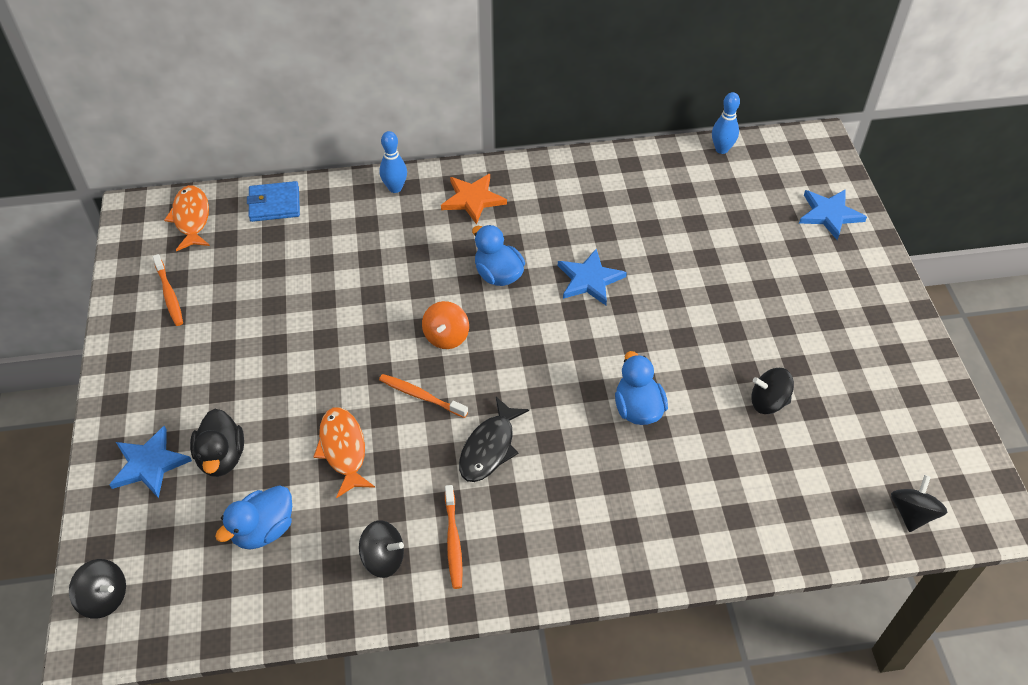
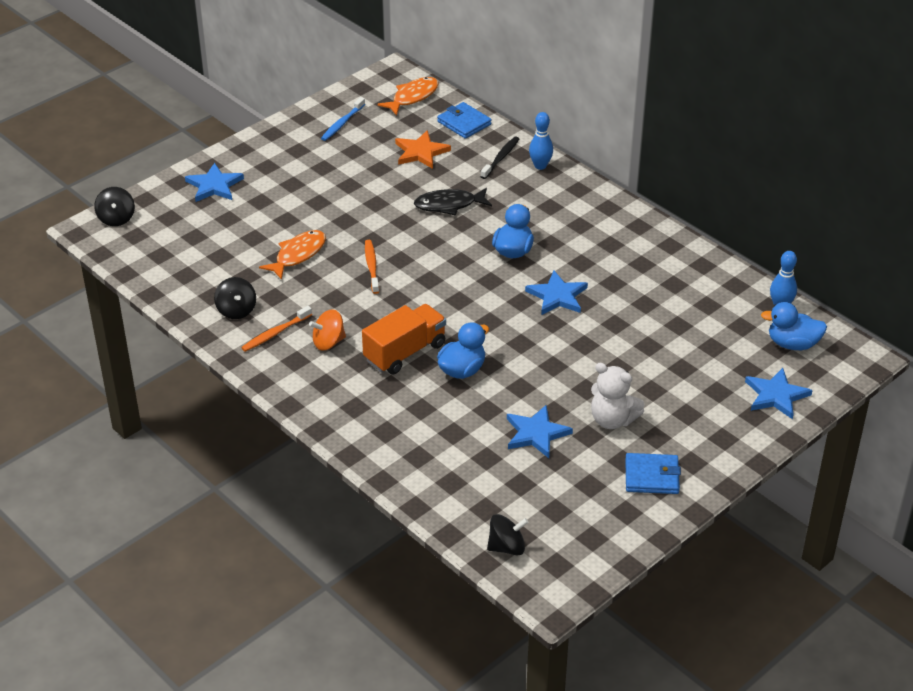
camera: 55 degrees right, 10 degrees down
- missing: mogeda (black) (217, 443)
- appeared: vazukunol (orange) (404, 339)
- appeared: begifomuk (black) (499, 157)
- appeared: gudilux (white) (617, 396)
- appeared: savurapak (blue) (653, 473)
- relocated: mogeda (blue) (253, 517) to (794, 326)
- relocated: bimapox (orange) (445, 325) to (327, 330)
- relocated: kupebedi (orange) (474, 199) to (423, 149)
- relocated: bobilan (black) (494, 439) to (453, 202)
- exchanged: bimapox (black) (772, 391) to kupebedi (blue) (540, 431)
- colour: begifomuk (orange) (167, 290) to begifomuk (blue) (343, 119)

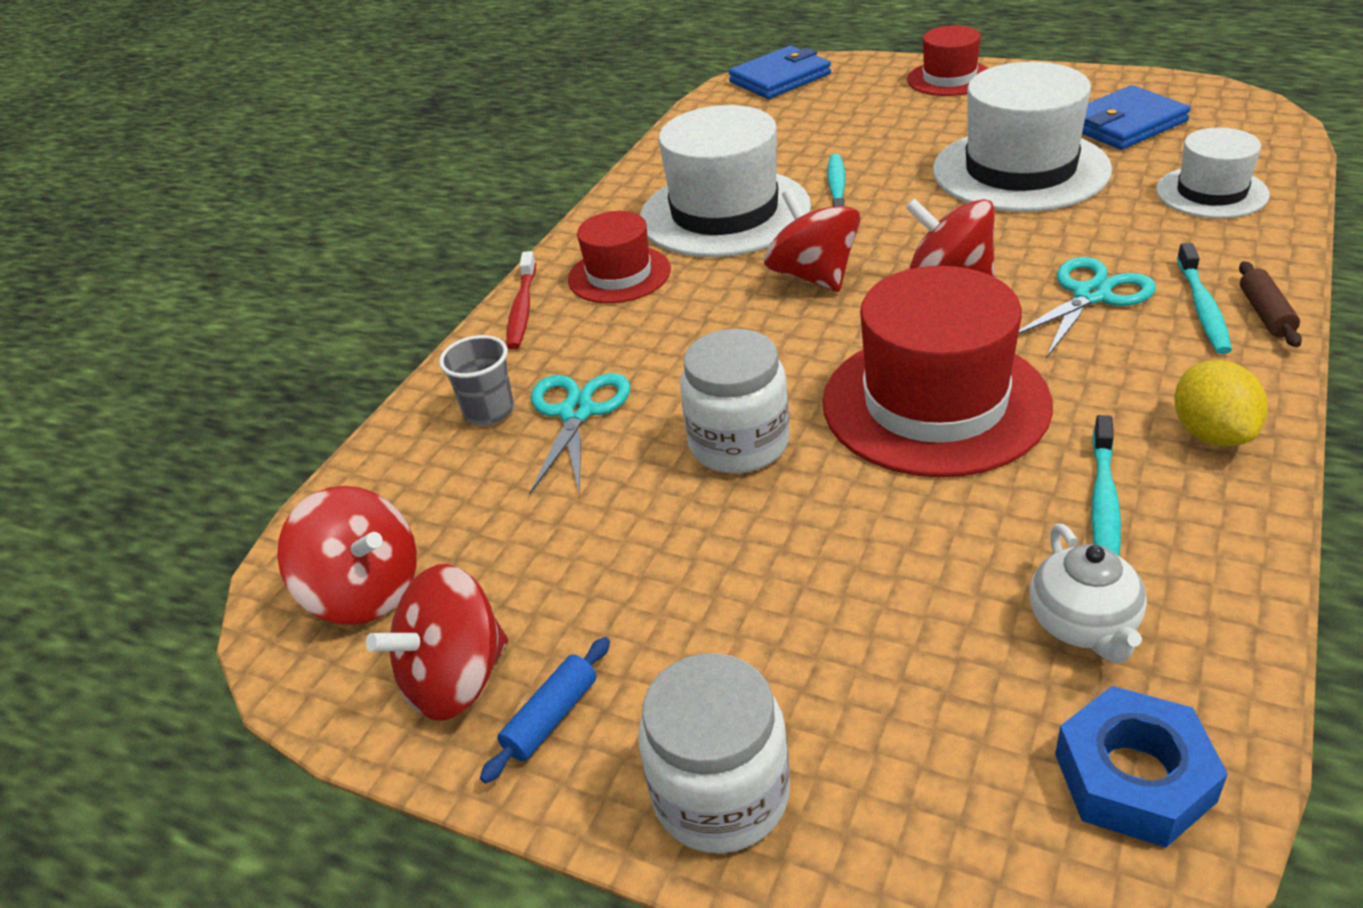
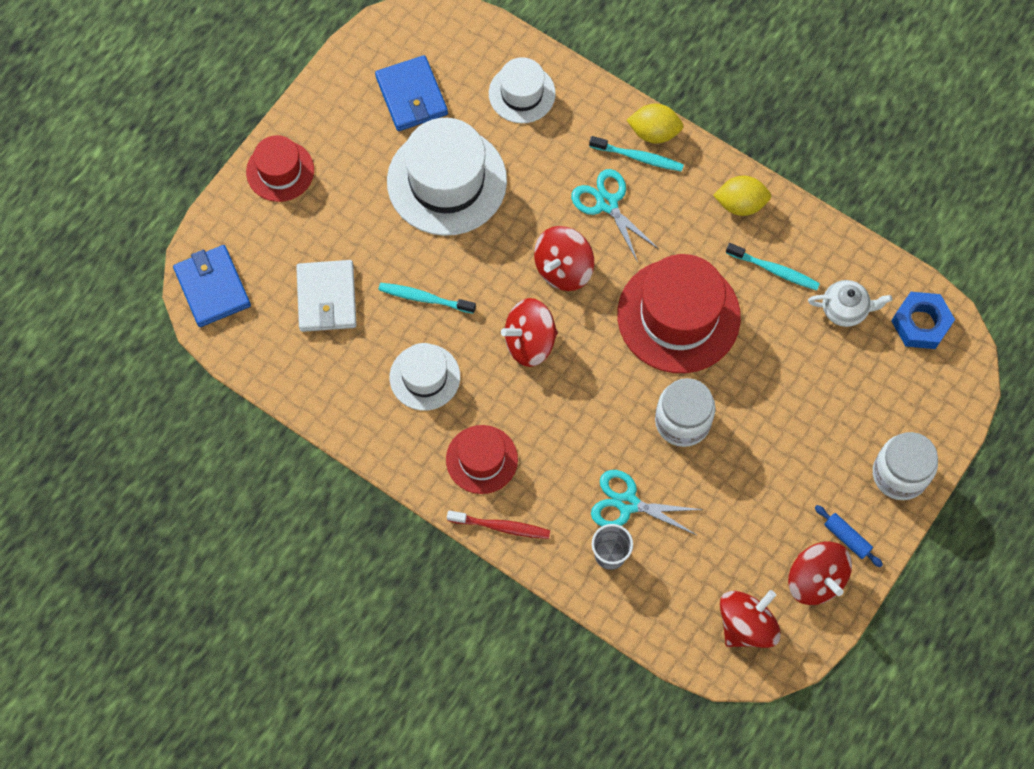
camera: 85 degrees left, 30 degrees up
- appeared: savurapak (white) (326, 296)
- exchanged: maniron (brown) (1270, 304) to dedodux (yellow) (655, 124)
- size: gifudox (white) (725, 181) = (425, 377) x0.57

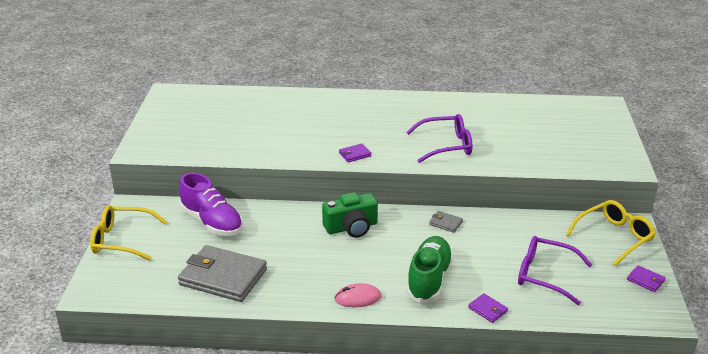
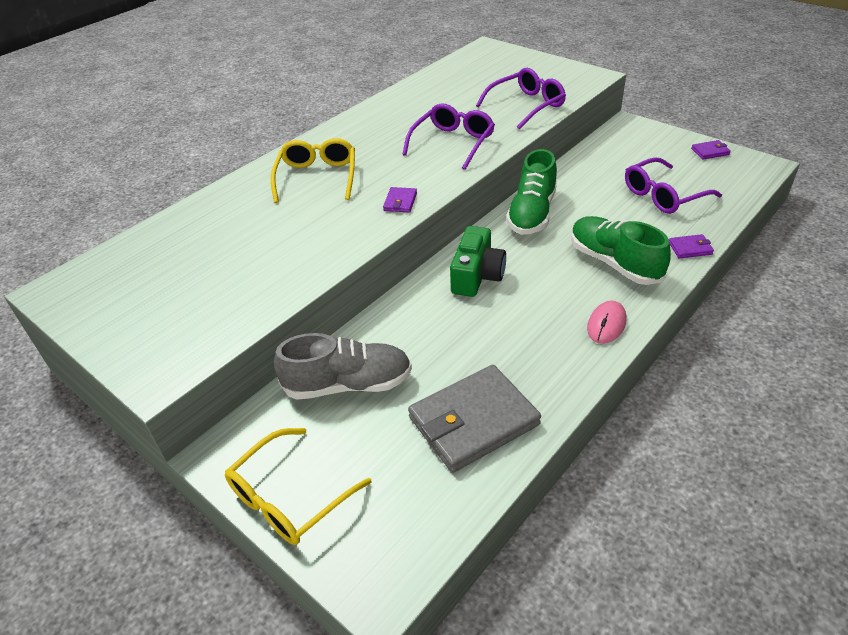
camera: 50 degrees left, 10 degrees up
- appeared: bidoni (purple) (521, 98)
- relocated: bidoni (yellow) (611, 233) to (313, 170)
- exchanged: savurapak (grey) (446, 222) to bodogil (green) (531, 192)
- colour: bodogil (purple) (211, 204) to bodogil (grey) (343, 366)

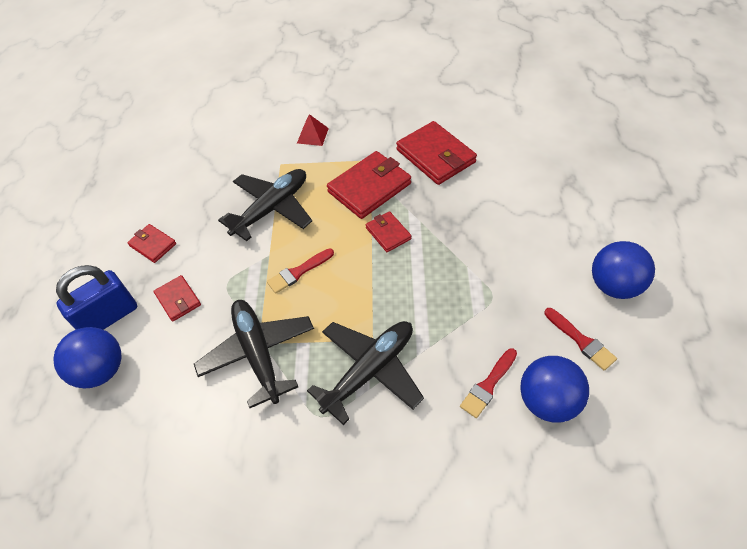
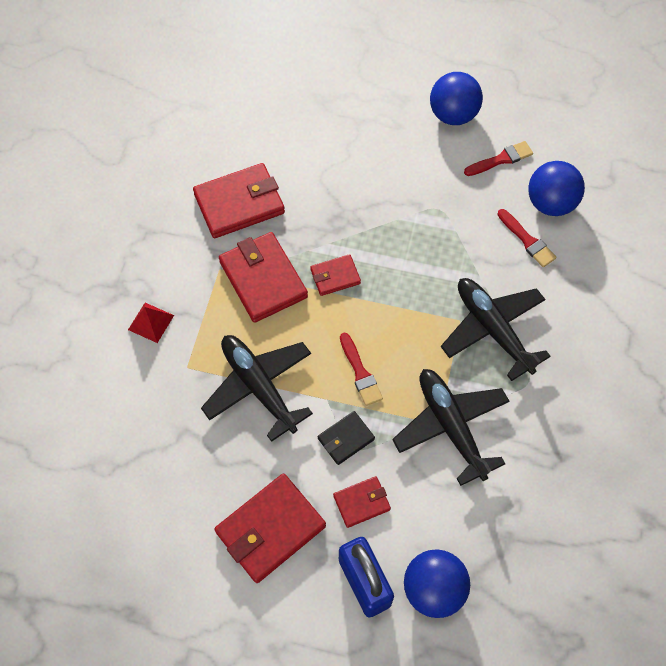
camera: 80 degrees left, 10 degrees up
- appeared: savurapak (black) (346, 438)
- spun: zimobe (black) (254, 354) = (451, 427) 75 degrees clockwise
- size: savurapak (red) (151, 243) = (270, 528) x1.85

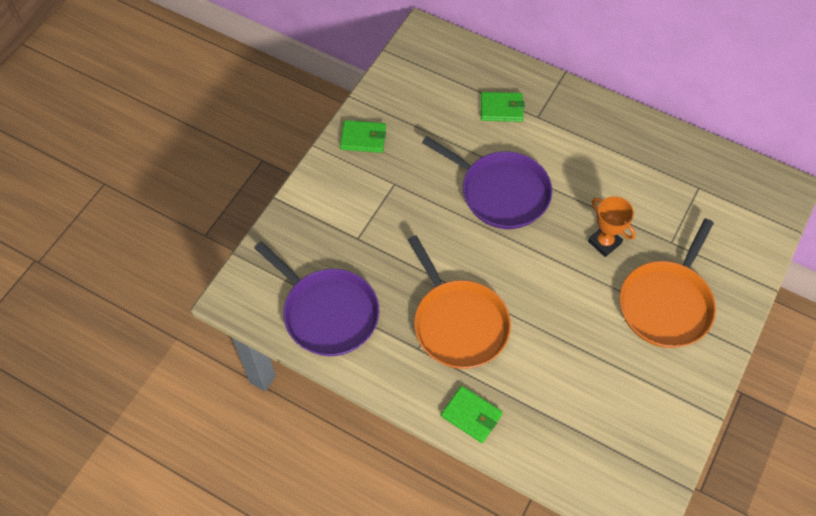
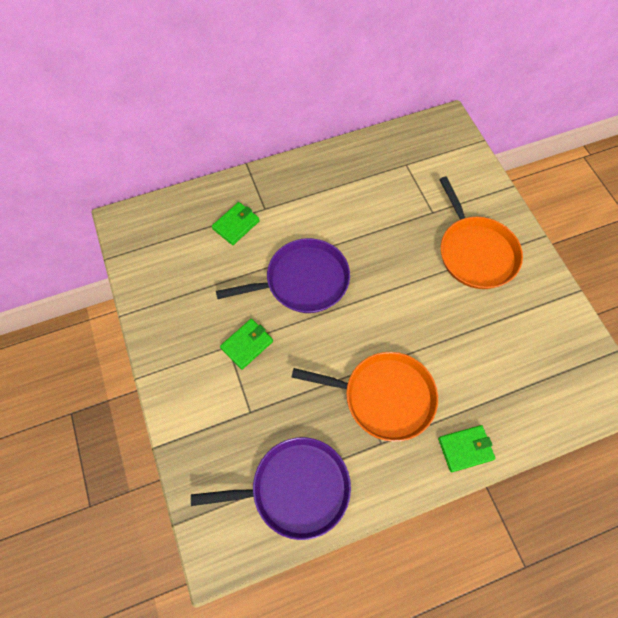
camera: 50 degrees left, 5 degrees up
- missing: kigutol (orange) (612, 226)
- relocated: savurapak (green) (363, 136) to (246, 344)

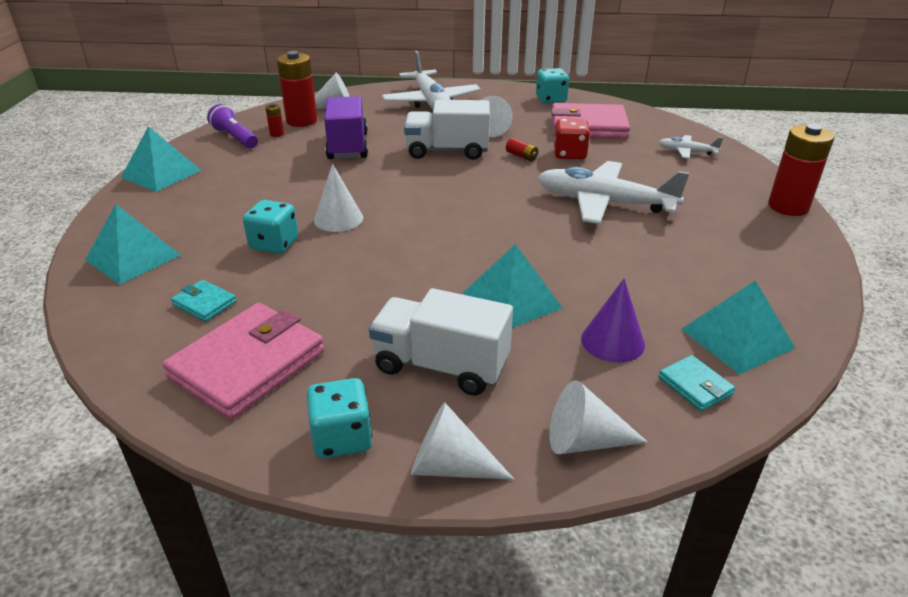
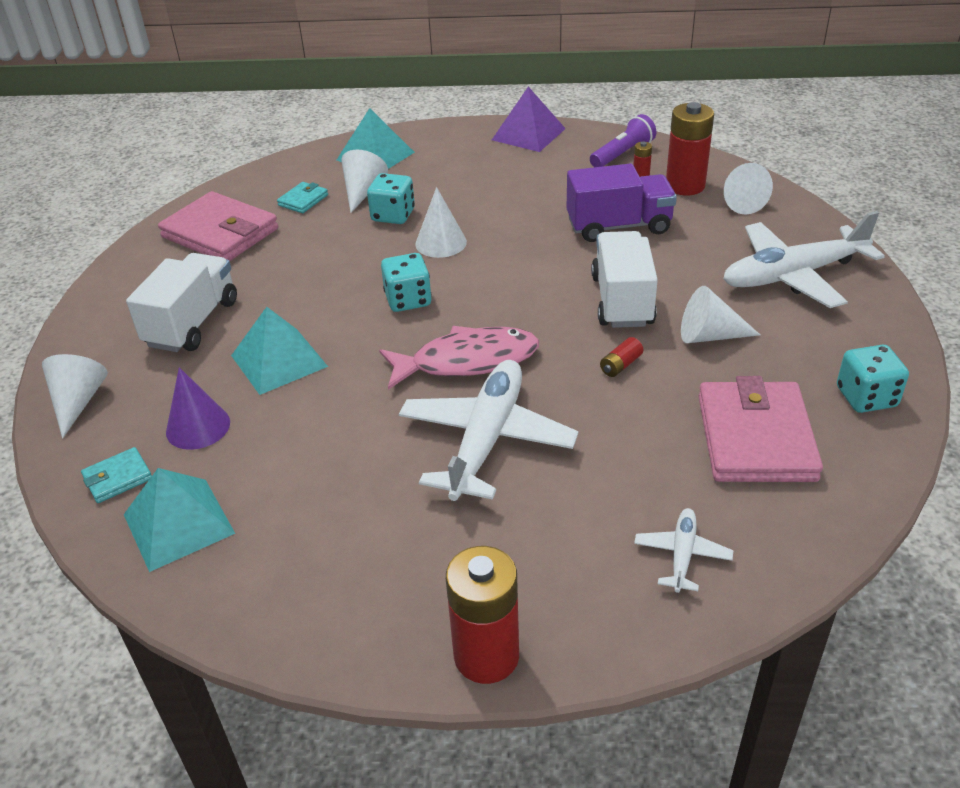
camera: 90 degrees right, 5 degrees up
- missing: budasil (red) (572, 139)
- appeared: bobilan (pink) (459, 358)
- relocated: budasil (turquoise) (339, 418) to (406, 282)
- relocated: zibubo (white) (462, 441) to (364, 181)
- colour: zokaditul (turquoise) (161, 159) to zokaditul (purple) (529, 119)

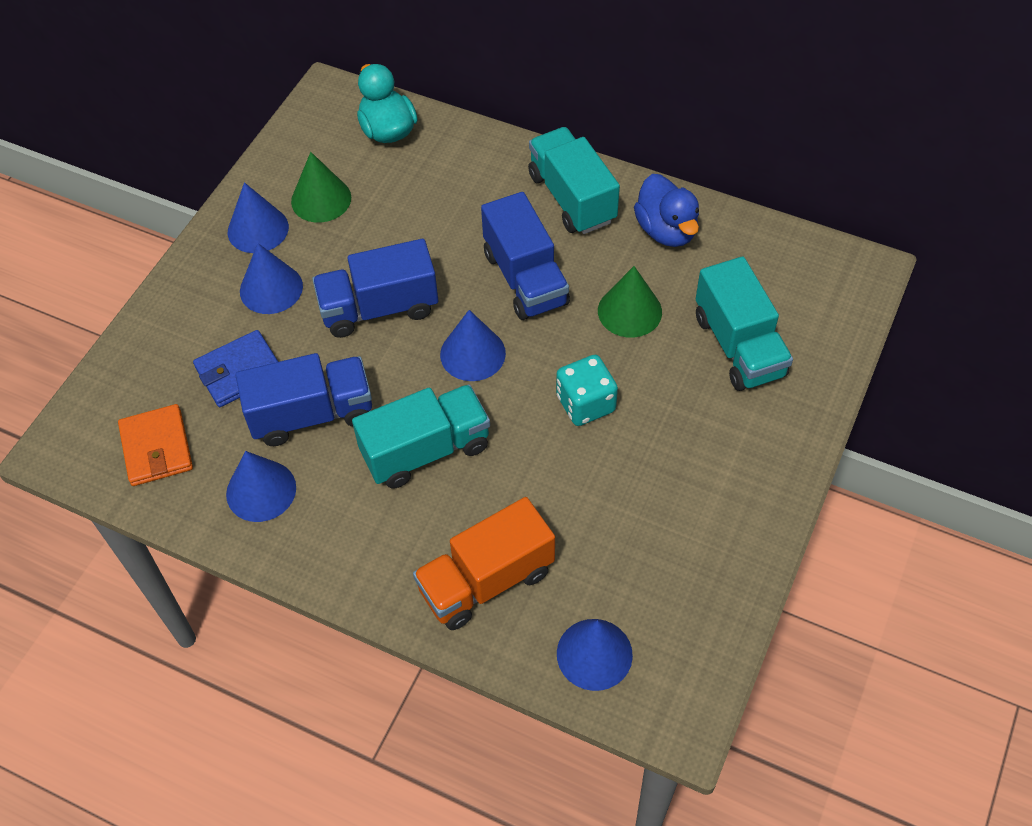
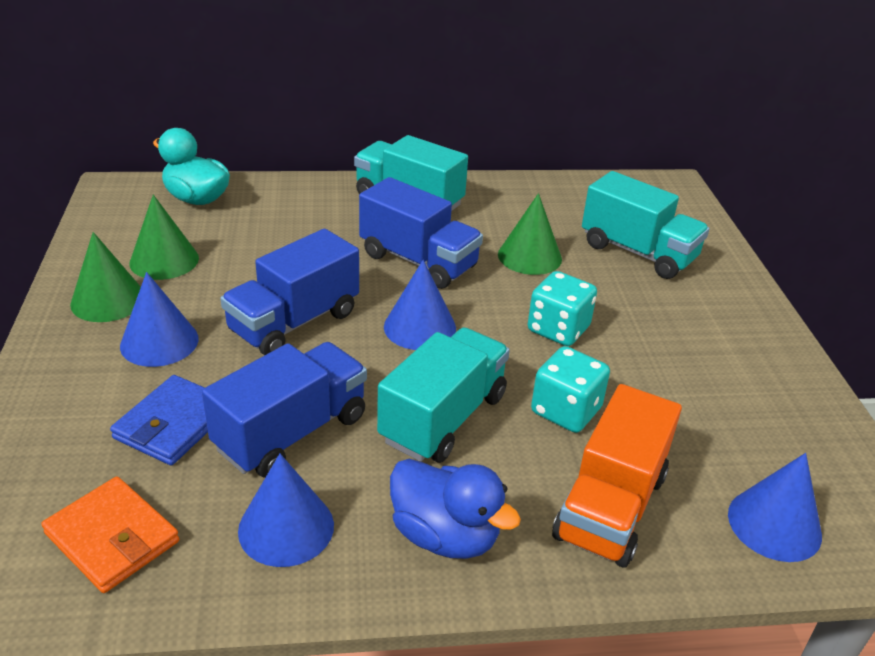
camera: 35 degrees left, 20 degrees down
- appeared: budasil (turquoise) (570, 389)
- relocated: mogeda (blue) (666, 210) to (455, 509)
- colour: zibubo (blue) (258, 217) to zibubo (green) (105, 277)

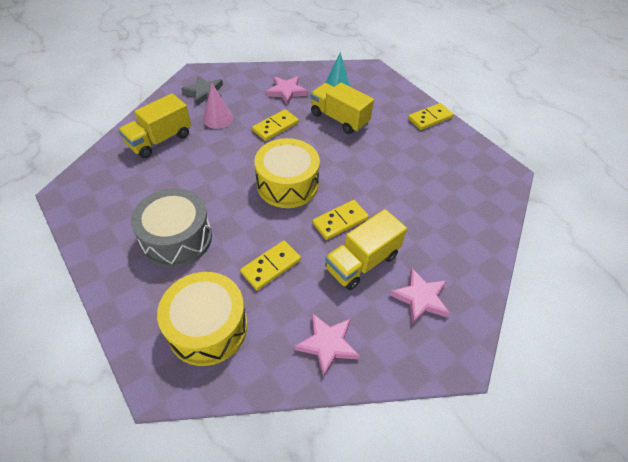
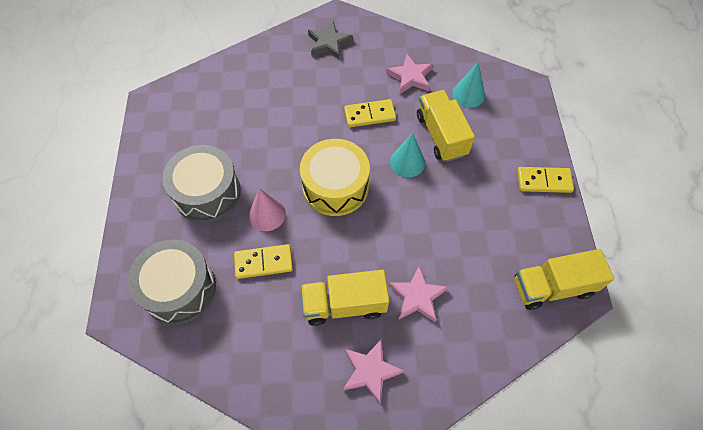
camera: 35 degrees right, 10 degrees up
- missing: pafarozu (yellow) (340, 220)
- appeared: zibubo (turquoise) (407, 155)
- relocated: vazukunol (yellow) (154, 126) to (564, 279)
- relocated: zibubo (pink) (218, 106) to (267, 209)
- relocated: kupebedi (pink) (327, 345) to (418, 294)
- colour: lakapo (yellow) (202, 319) to lakapo (grey) (172, 282)

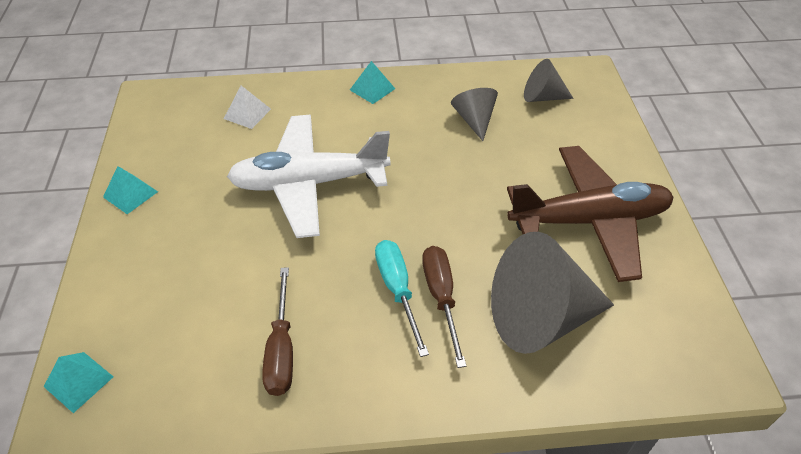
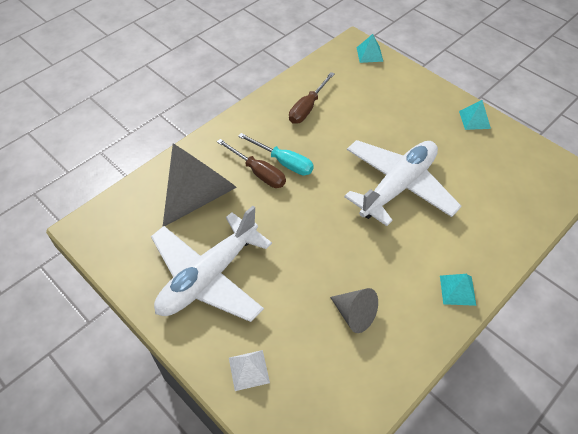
camera: 140 degrees right, 5 degrees up
- missing: zibubo (grey) (549, 80)
- relocated: zokaditul (white) (247, 107) to (249, 370)
- colour: zimobe (brown) (590, 214) to zimobe (white) (211, 264)
- spun: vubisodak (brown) (277, 331) = (312, 98) 105 degrees counterclockwise

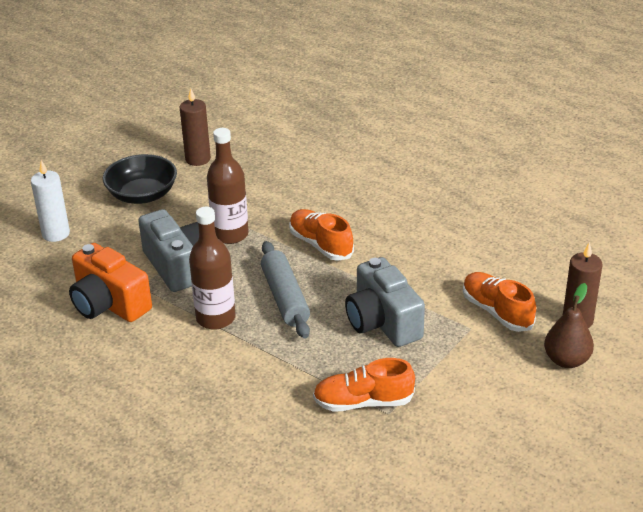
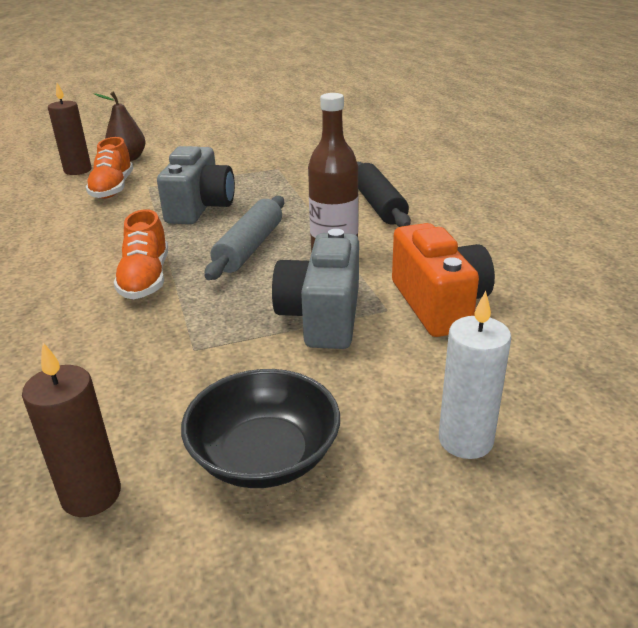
camera: 145 degrees left, 5 degrees down
- missing: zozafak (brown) (228, 186)
- missing: bodogil (orange) (364, 385)
- appeared: maniron (black) (384, 194)

